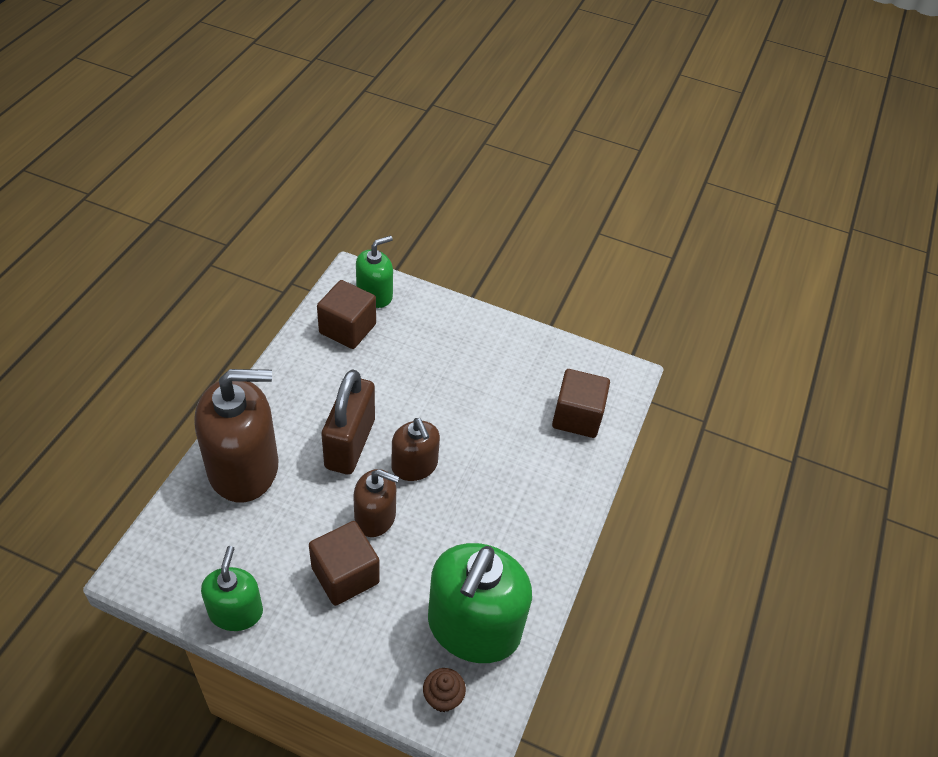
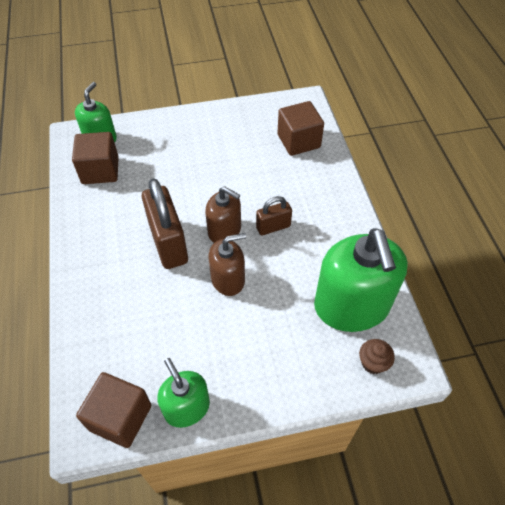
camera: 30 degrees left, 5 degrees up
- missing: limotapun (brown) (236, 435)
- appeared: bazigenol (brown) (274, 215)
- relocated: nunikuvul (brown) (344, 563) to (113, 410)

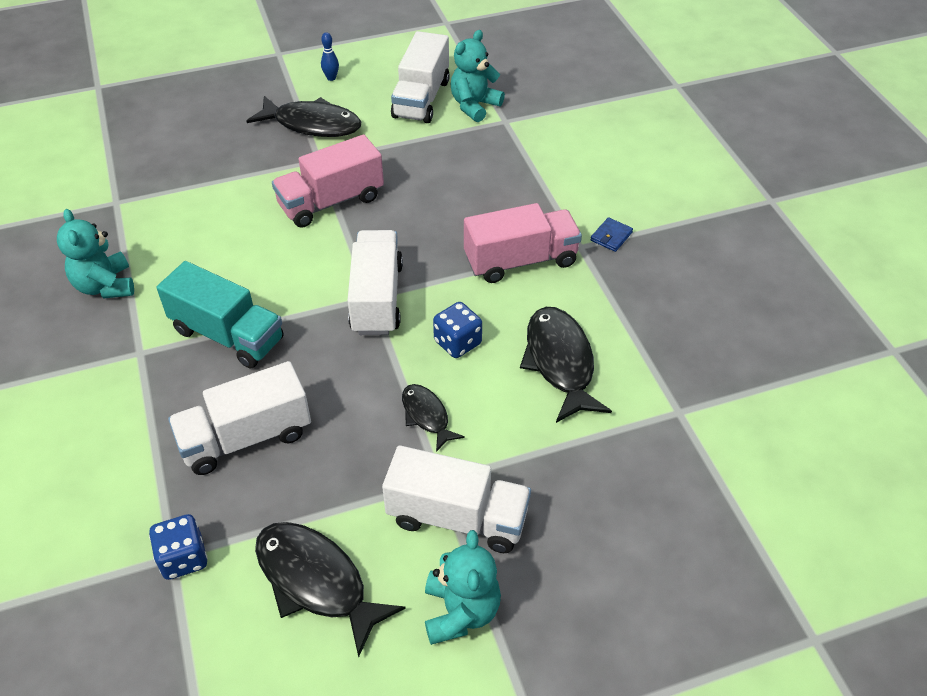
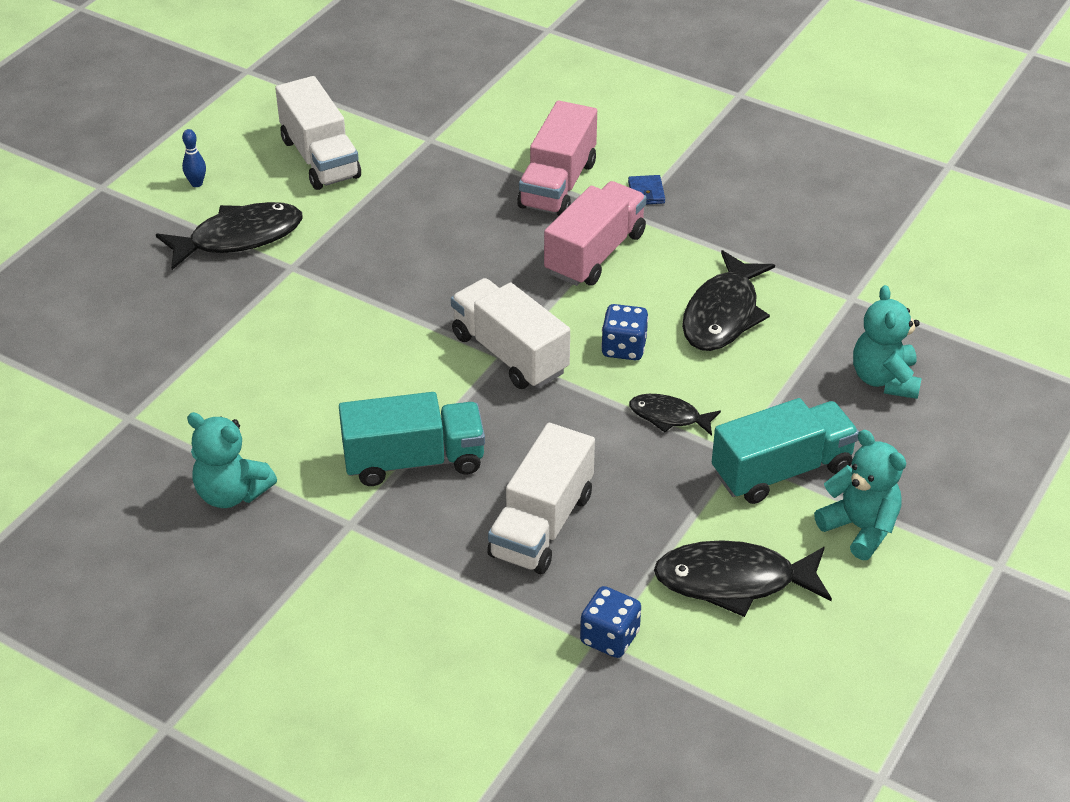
camera: 40 degrees left, 5 degrees down
- relocated: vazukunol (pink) (328, 181) to (557, 158)
- relocated: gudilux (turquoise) (478, 76) to (887, 342)
- colour: vazukunol (white) (456, 499) to vazukunol (turquoise) (785, 451)
- spun: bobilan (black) (566, 365) = (728, 300) 105 degrees counterclockwise

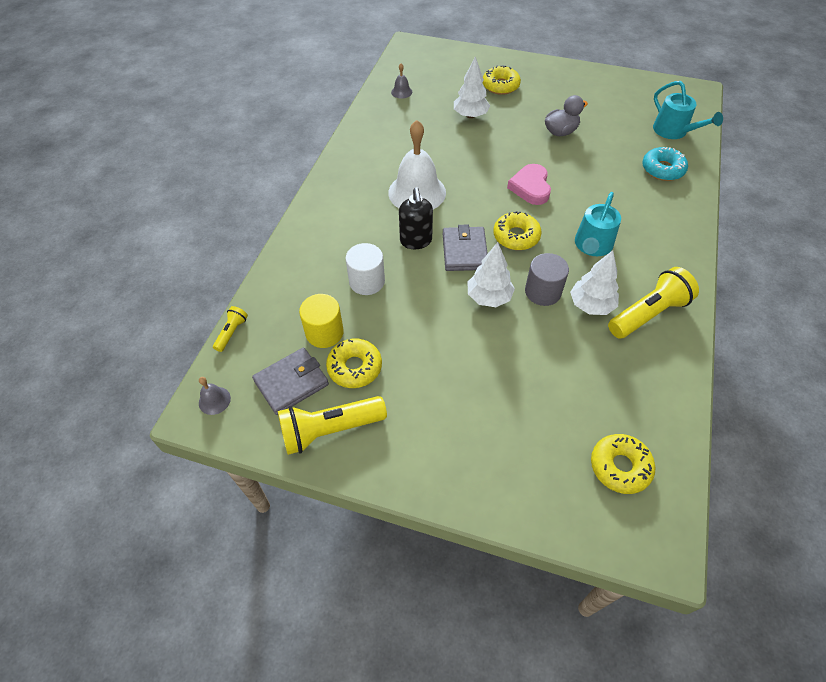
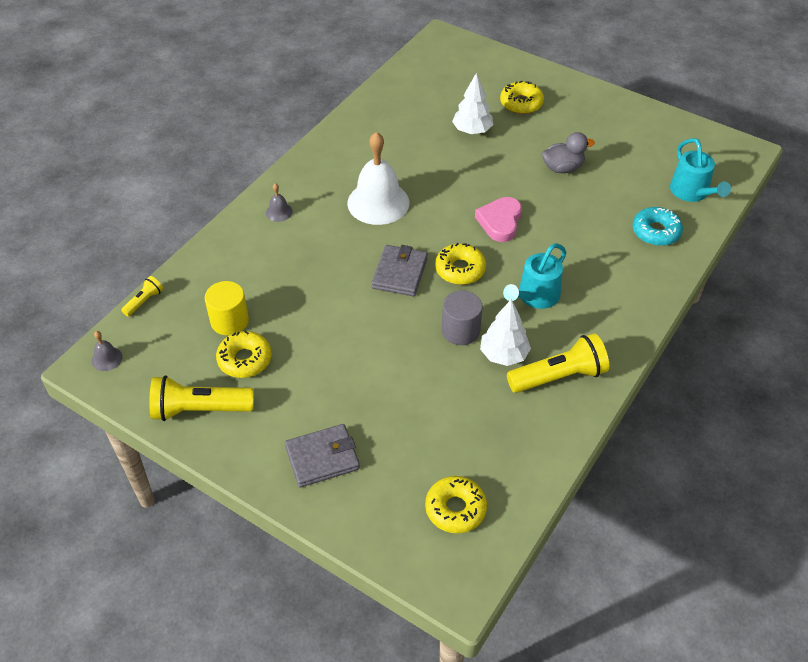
camera: 15 degrees right, 5 degrees down
- missing: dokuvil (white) (365, 269)
- missing: limotapun (black) (416, 218)
- missing: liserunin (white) (491, 274)
- relocated: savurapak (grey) (290, 381) to (322, 455)
- relocated: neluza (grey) (401, 81) to (279, 202)

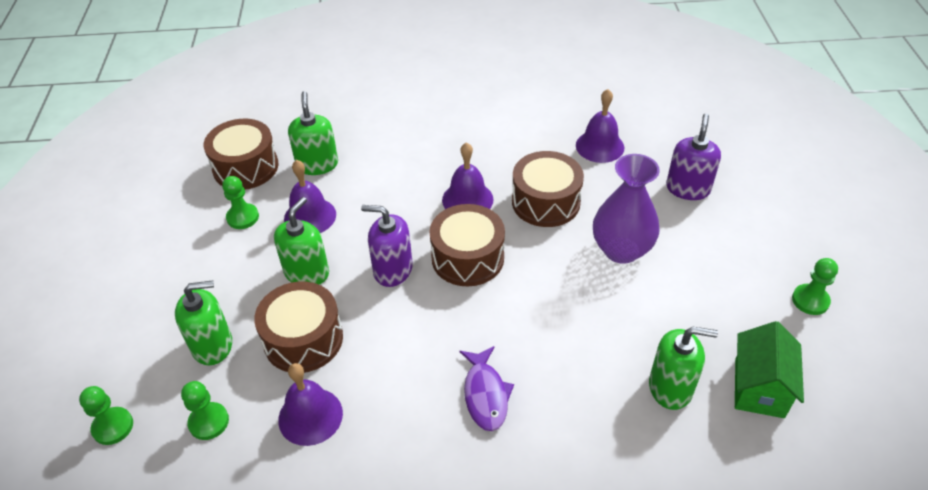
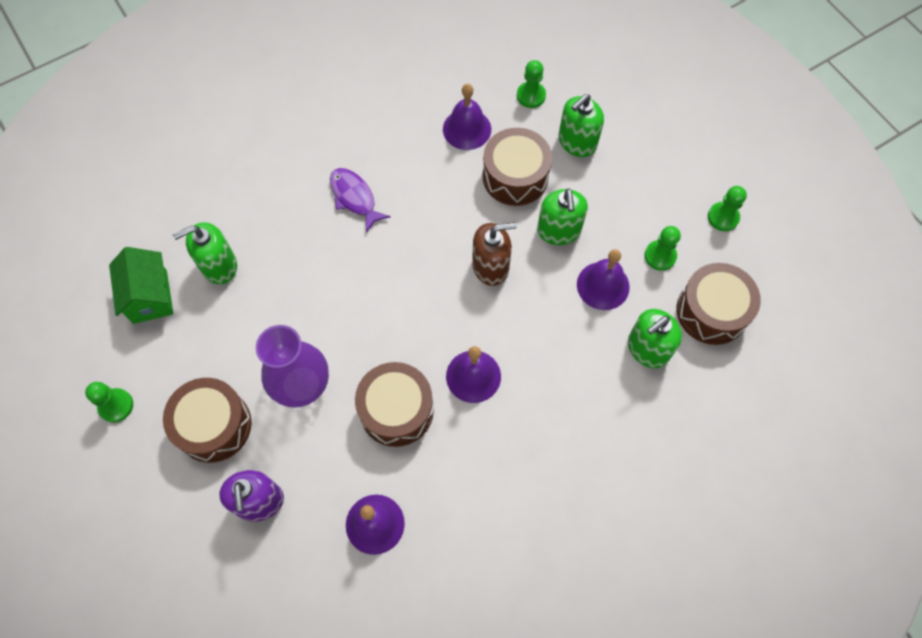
camera: 150 degrees right, 20 degrees up
- relocated: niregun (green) (106, 415) to (727, 208)
- relocated: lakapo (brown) (467, 245) to (207, 420)
- colour: limotapun (purple) (387, 246) to limotapun (brown) (494, 254)
- spun: limotapun (green) (313, 133) = (655, 338) 90 degrees clockwise

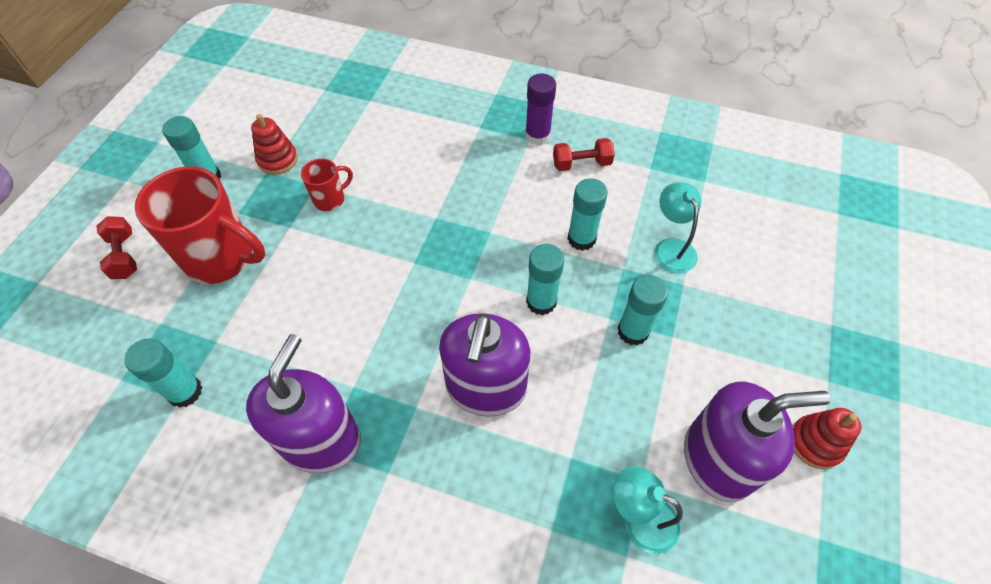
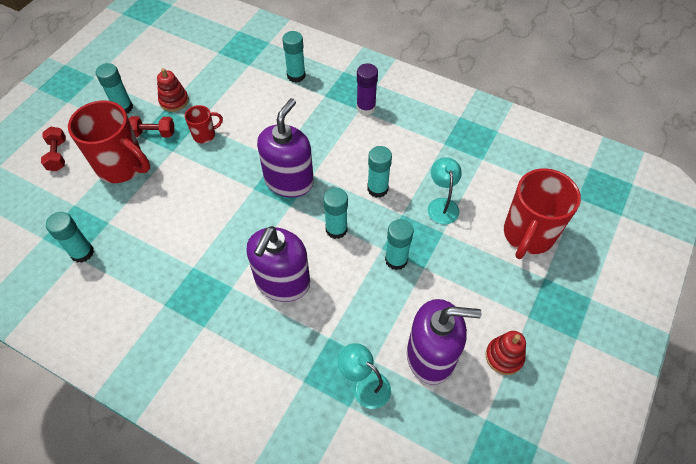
camera: 10 degrees right, 0 degrees up
- appeared: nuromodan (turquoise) (294, 57)
- appeared: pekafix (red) (542, 213)
- relocated: limotapun (purple) (303, 403) to (285, 147)
- relocated: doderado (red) (584, 154) to (151, 126)

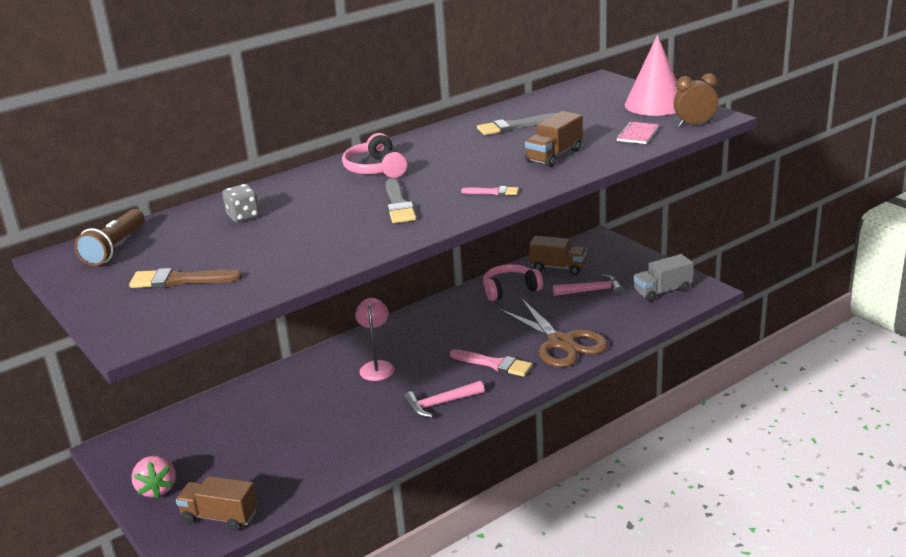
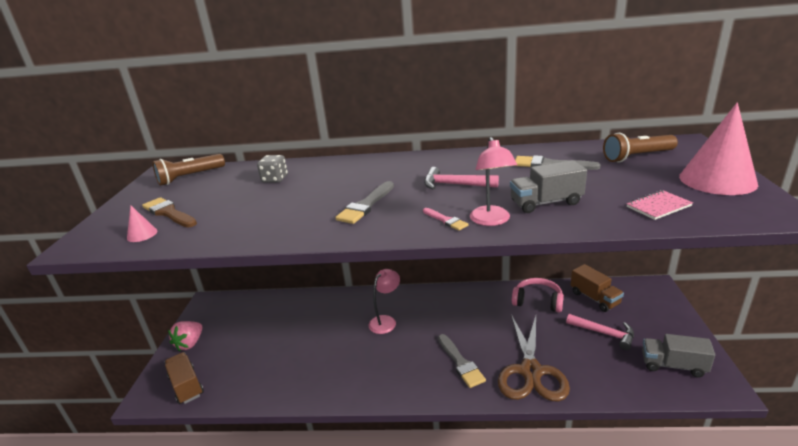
camera: 40 degrees right, 0 degrees up
- missing: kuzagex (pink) (374, 155)
- missing: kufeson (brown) (696, 99)
- appeared: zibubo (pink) (142, 224)
- appeared: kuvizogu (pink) (493, 181)
- appeared: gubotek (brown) (640, 147)
- relocated: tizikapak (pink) (443, 399) to (461, 178)
- colour: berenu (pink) (491, 363) to berenu (grey) (462, 361)
- colour: vazukunol (brown) (554, 139) to vazukunol (grey) (548, 186)

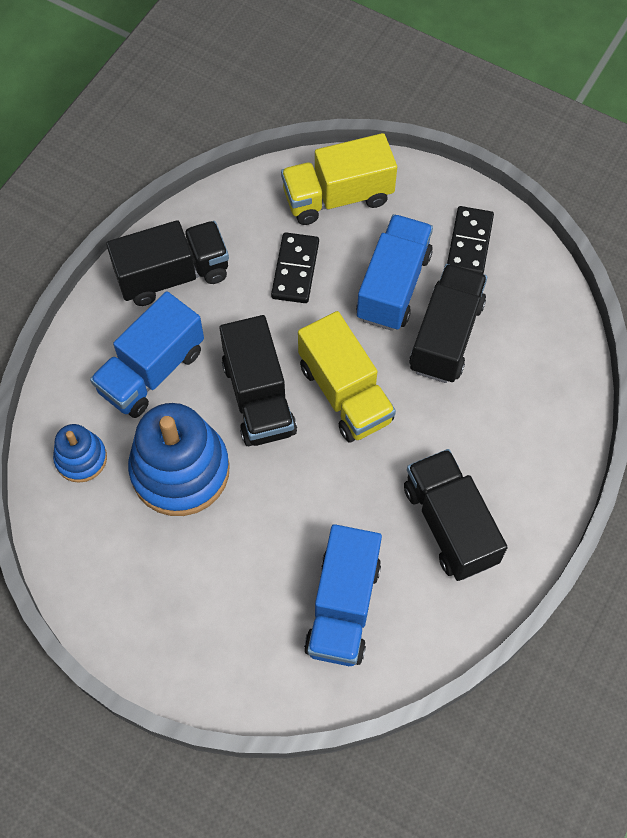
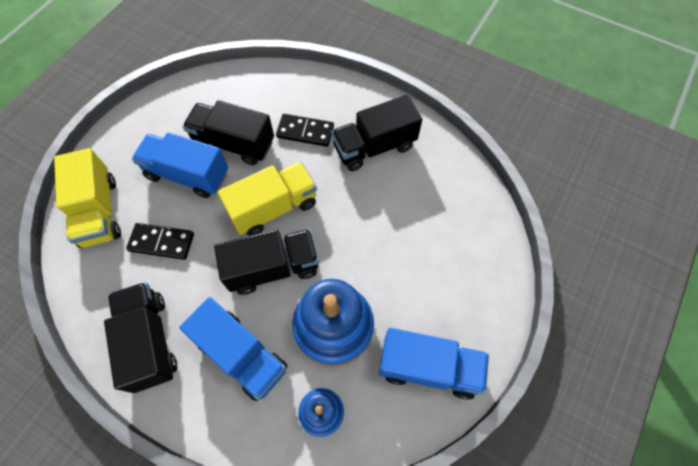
camera: 90 degrees left, 0 degrees up
- relocated: vazukunol (blue) (343, 595) to (434, 364)
- relocated: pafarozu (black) (470, 240) to (305, 130)

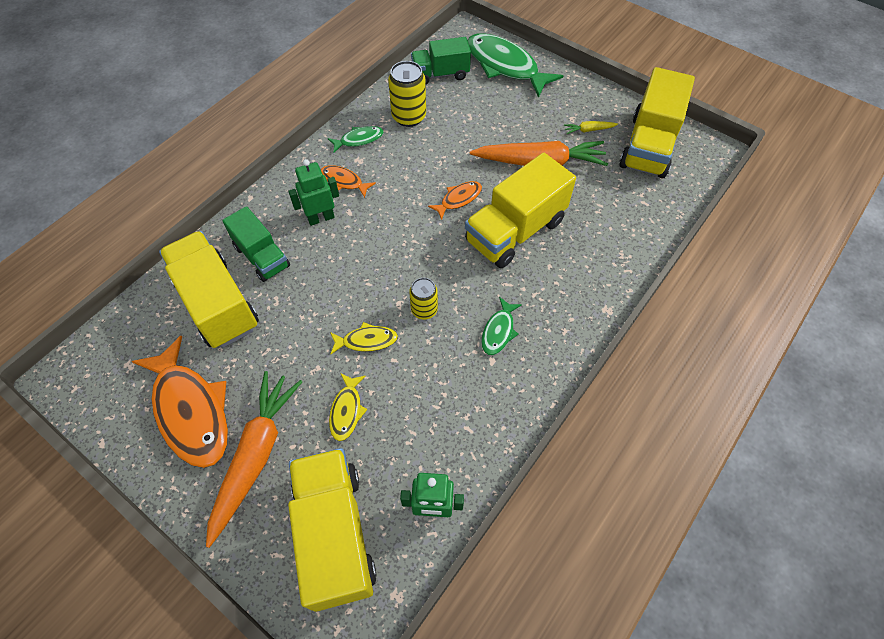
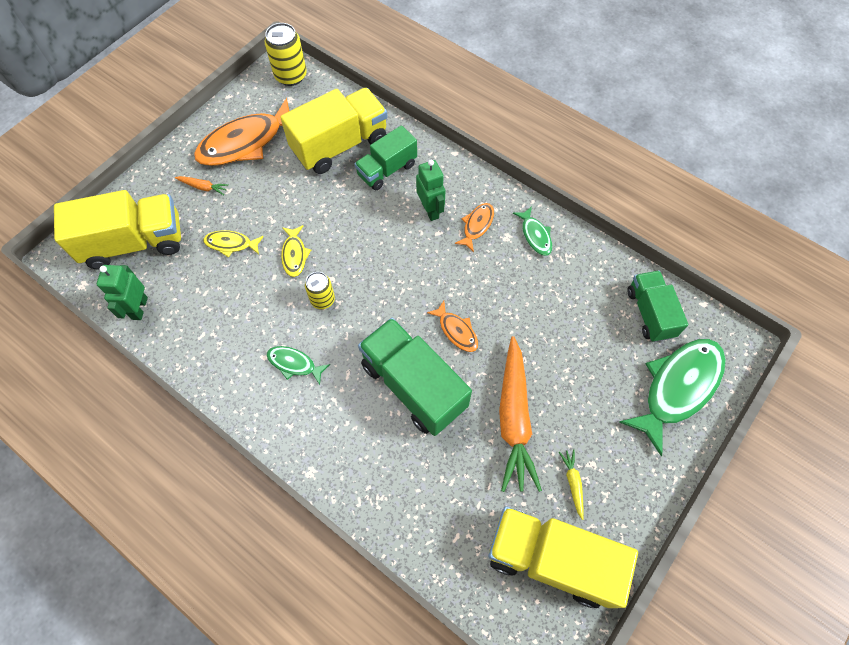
camera: 90 degrees right, 5 degrees up
- relocated: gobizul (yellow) (407, 94) to (286, 54)
- colour: vazukunol (yellow) (520, 210) to vazukunol (green) (415, 377)
- size: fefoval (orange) (254, 459) = (202, 185) x0.42

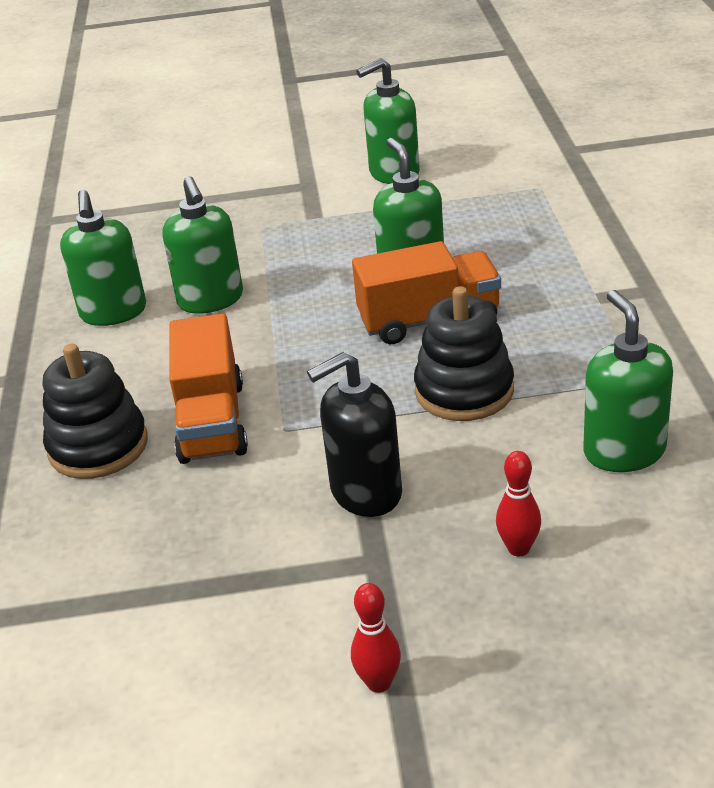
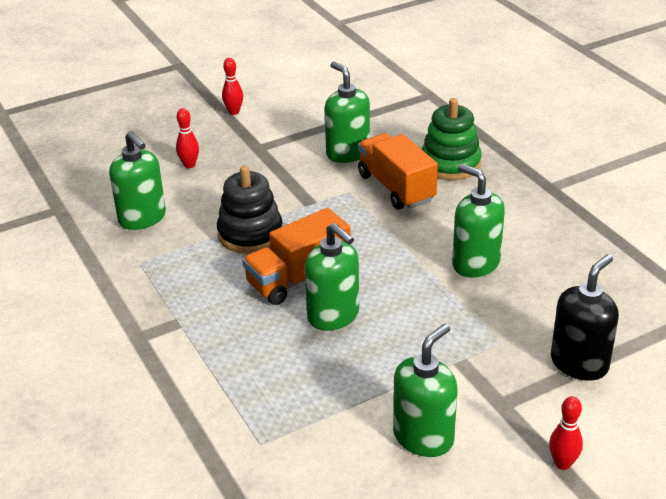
camera: 155 degrees right, 0 degrees up
- appeared: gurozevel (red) (566, 433)
- relocated: limotapun (green) (103, 258) to (347, 112)
- relocated: limotapun (black) (354, 434) to (585, 317)
- colour: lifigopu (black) (95, 411) to lifigopu (green) (452, 139)

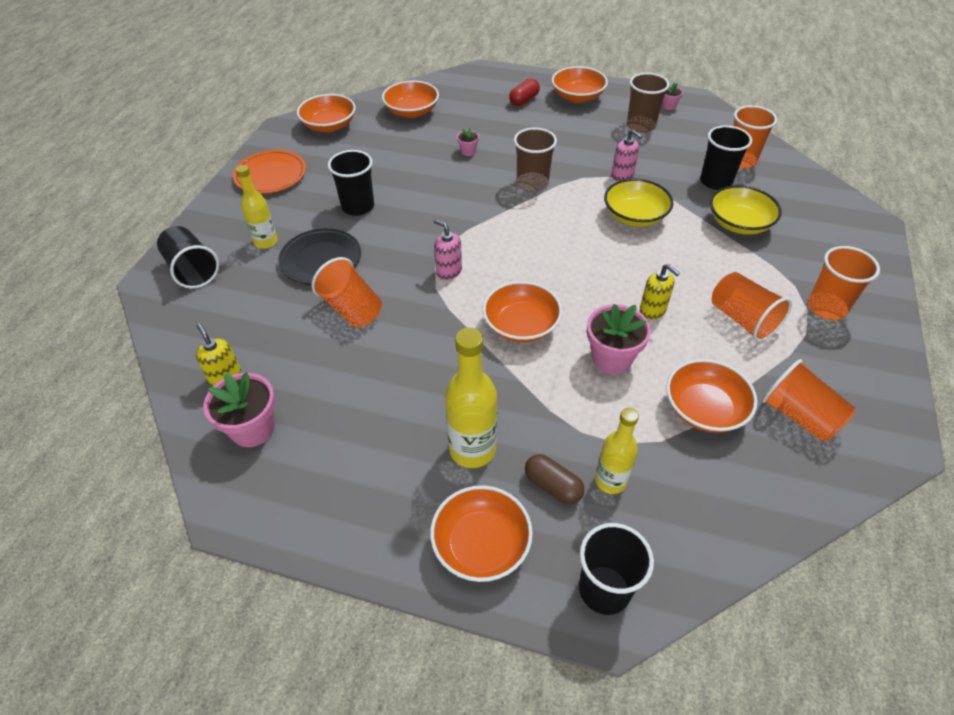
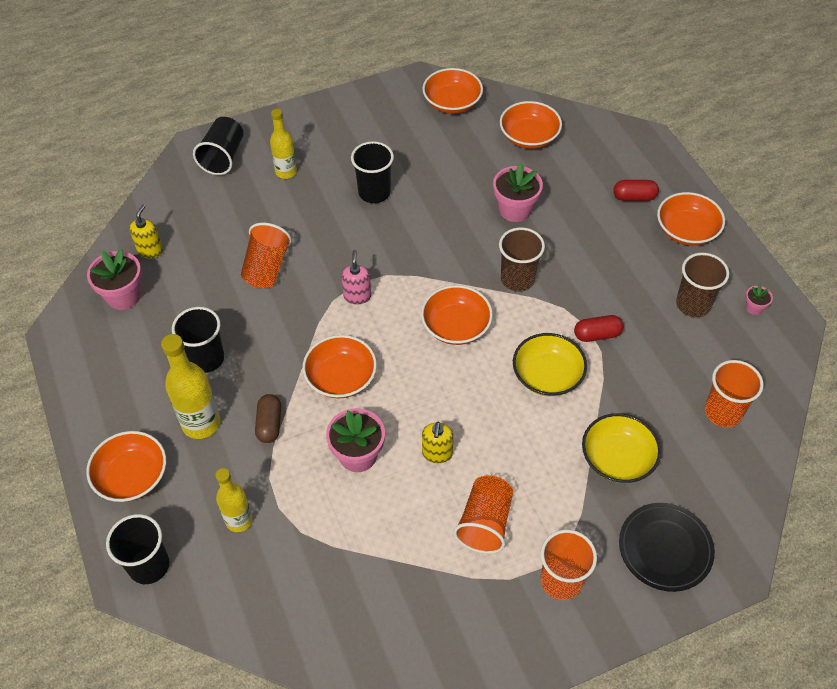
camera: 50 degrees right, 5 degrees up
- missing: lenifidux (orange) (269, 172)
- missing: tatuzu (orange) (808, 400)
- relocated: lenifidux (black) (319, 256) to (667, 547)
- relocated: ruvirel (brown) (555, 479) to (268, 418)
- relocated: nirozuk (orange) (711, 396) to (457, 315)
- relocated: tatuzu (black) (726, 157) to (198, 340)
- exchanged: limotapun (pink) (627, 155) to ruvirel (red) (599, 328)
- size: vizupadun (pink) (468, 142) = (518, 192) x2.02

